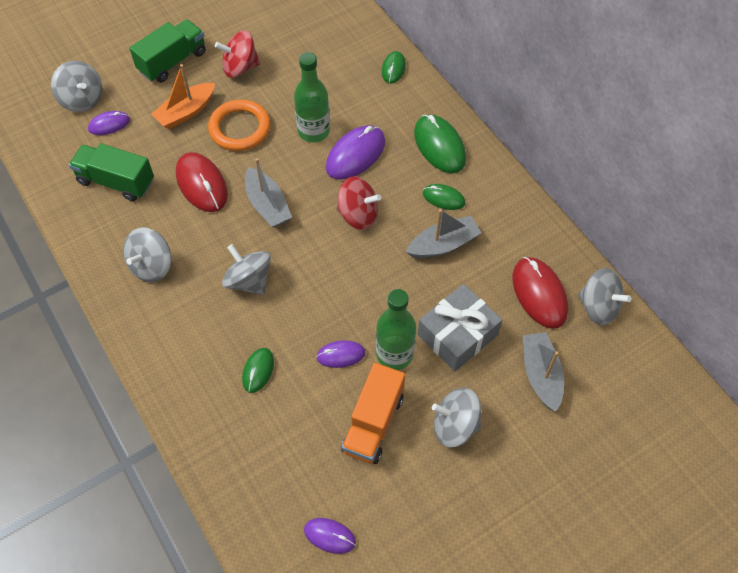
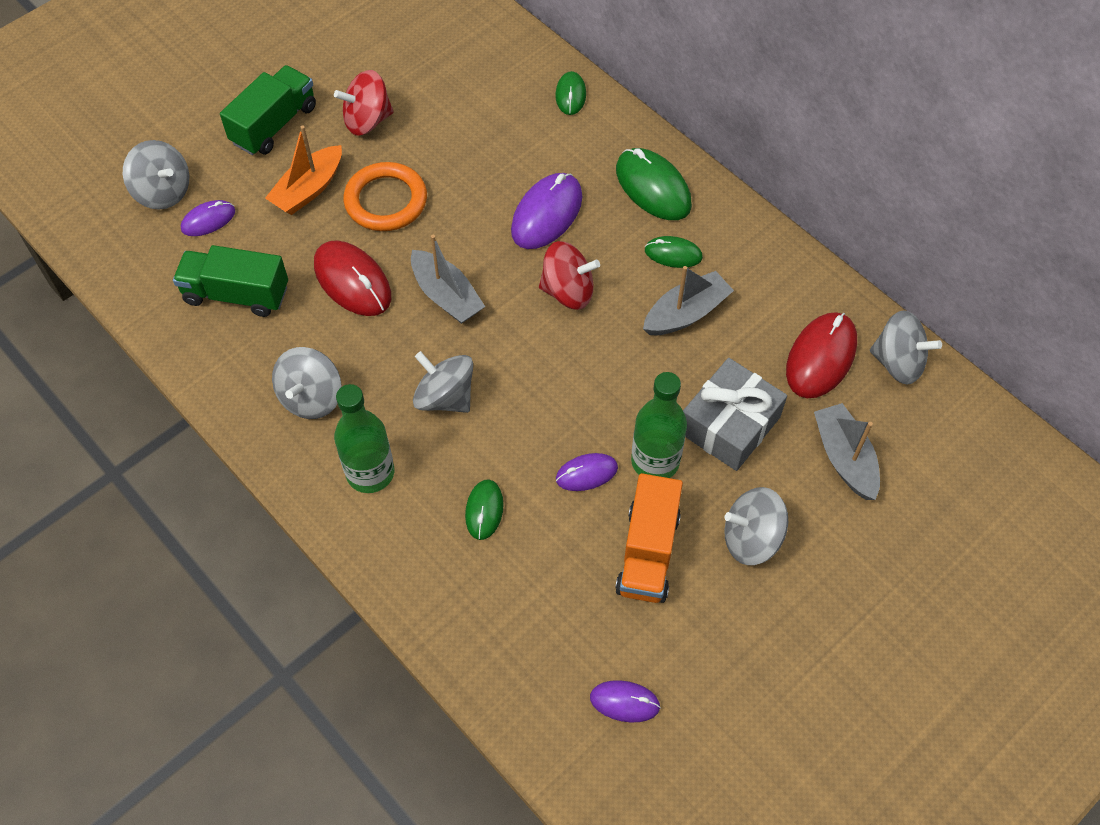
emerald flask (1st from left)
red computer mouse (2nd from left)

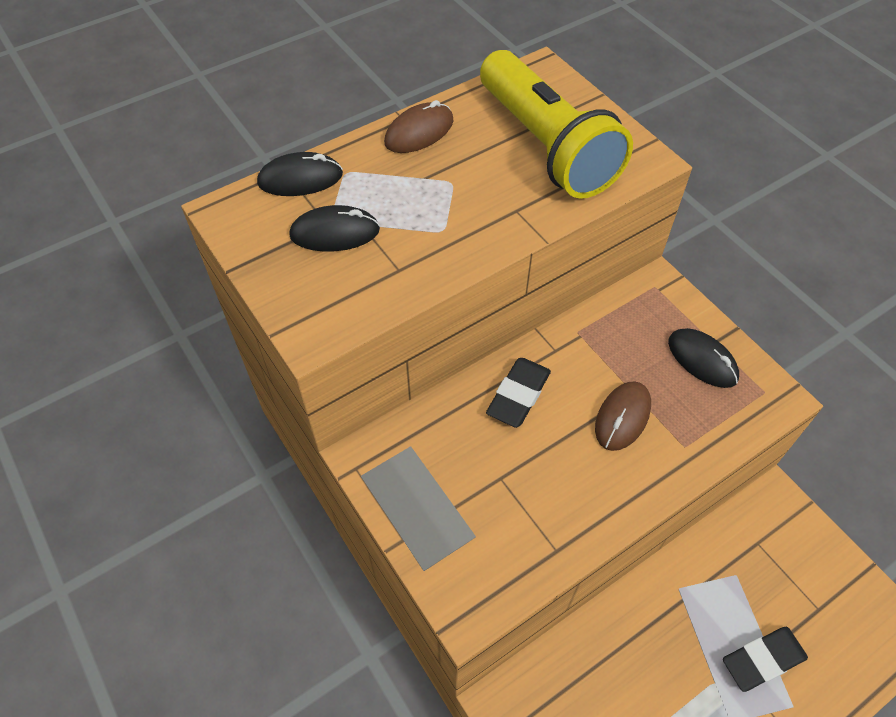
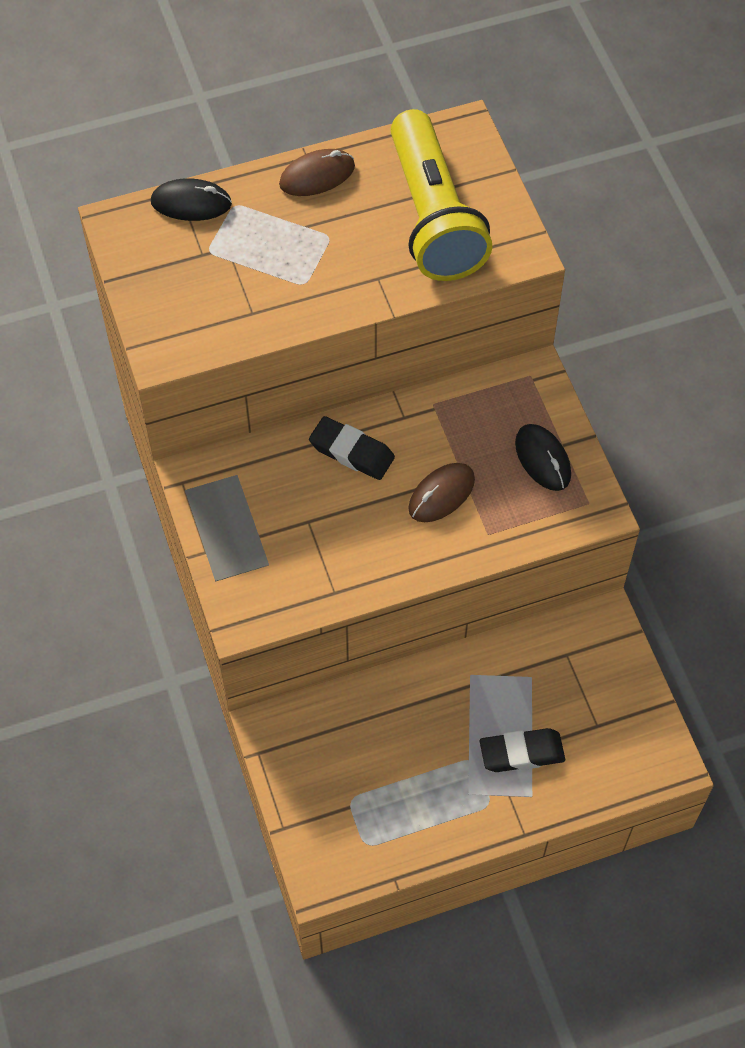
black computer mouse (2nd from left in the first image)
black gum eraser (1st from left)

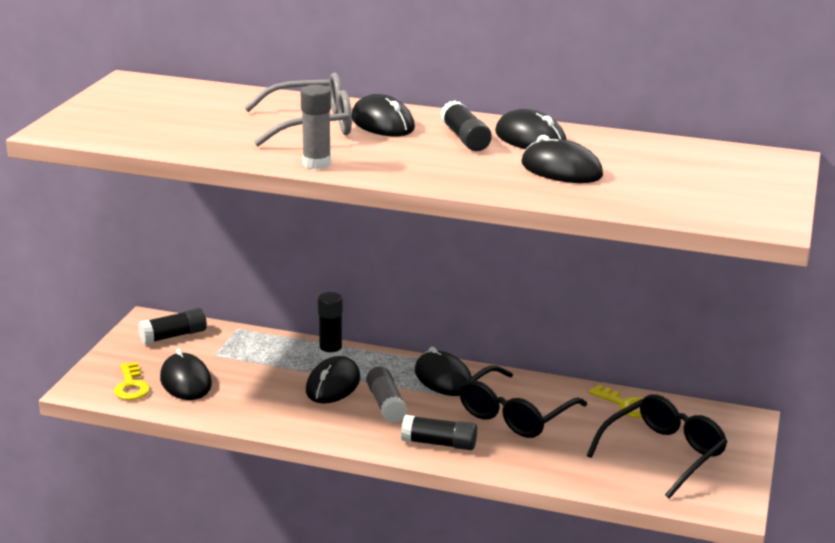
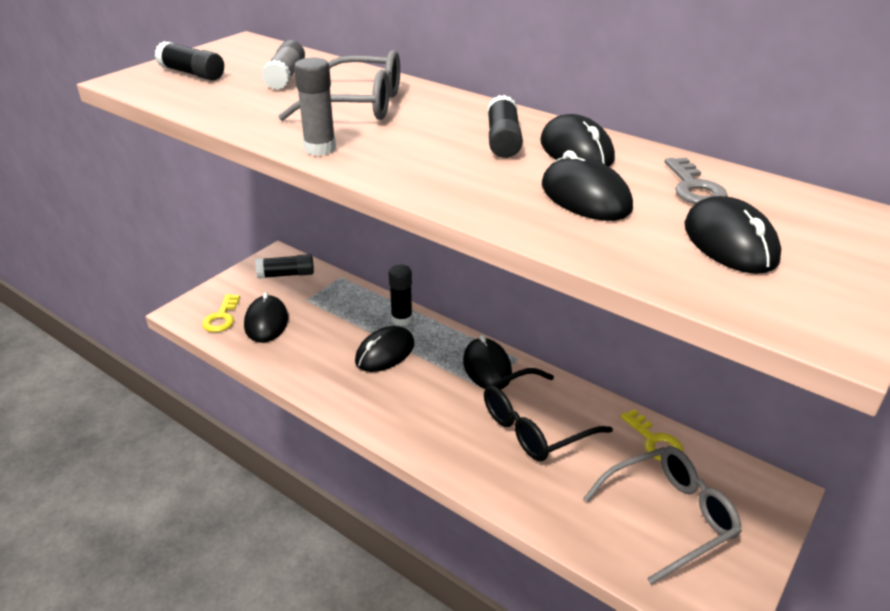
grey door key
black computer mouse (6th from left)
grey glue stick (1st from left)
black glue stick (1st from left)
grey eyeglasses (2nd from left)

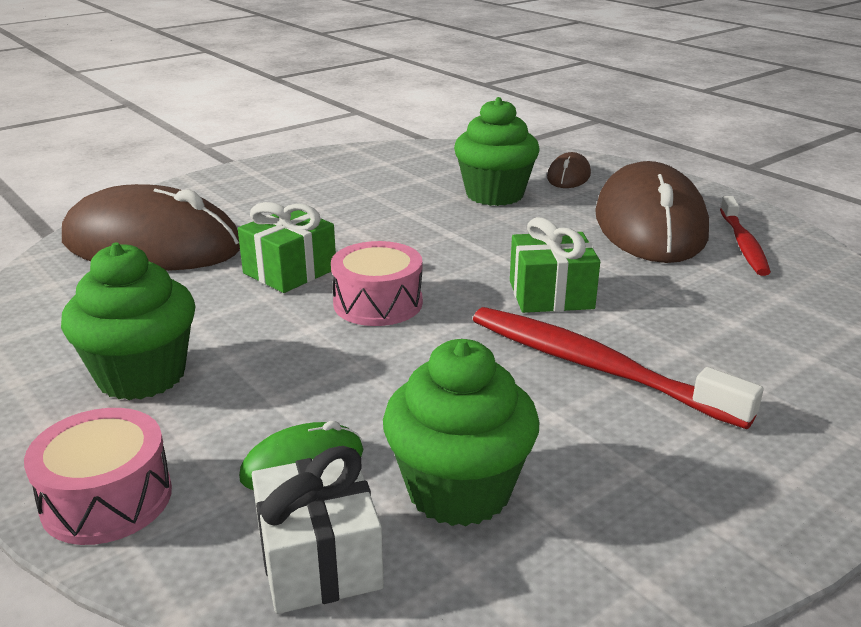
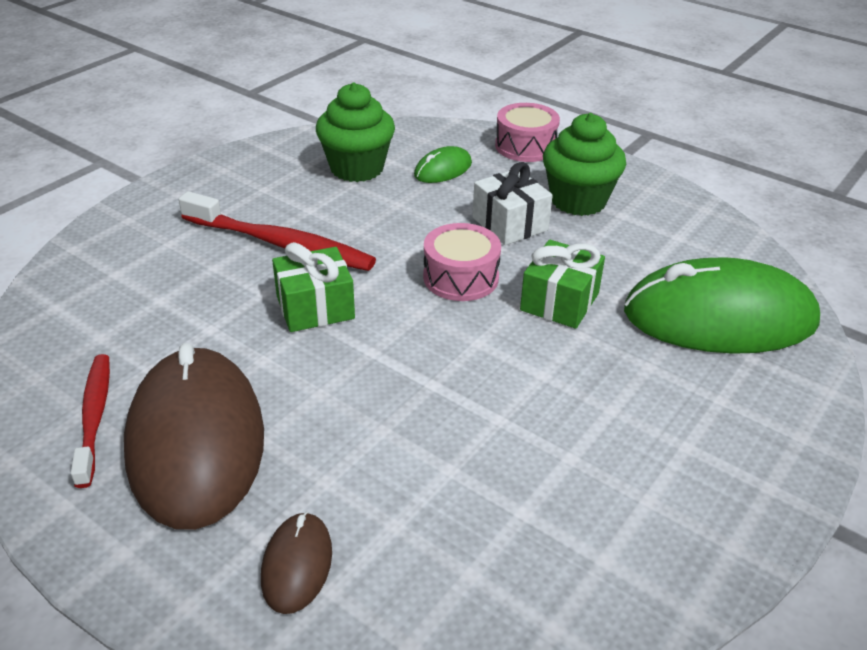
emerald cupcake (3rd from left in the first image)
pure white gift
emerald computer mouse (2nd from left)

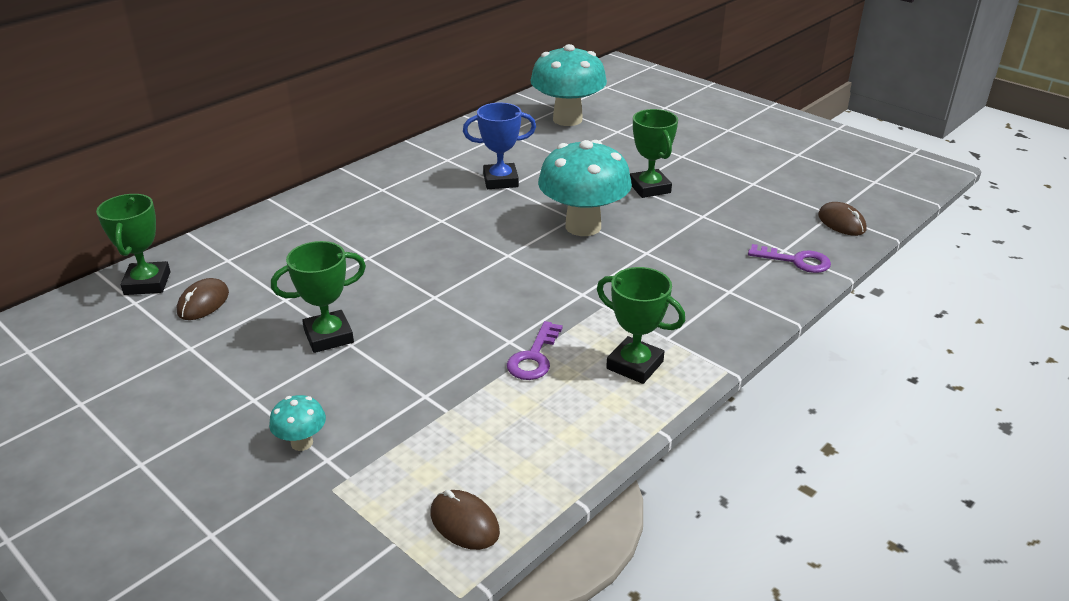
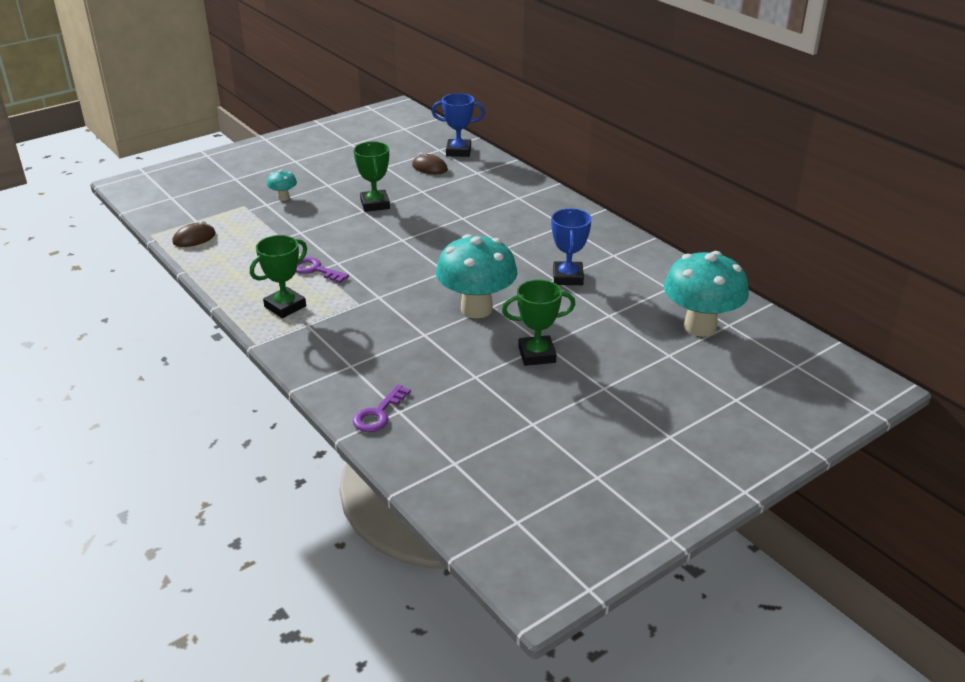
russet computer mouse (3rd from left in the first image)
cobalt trophy (1st from left)

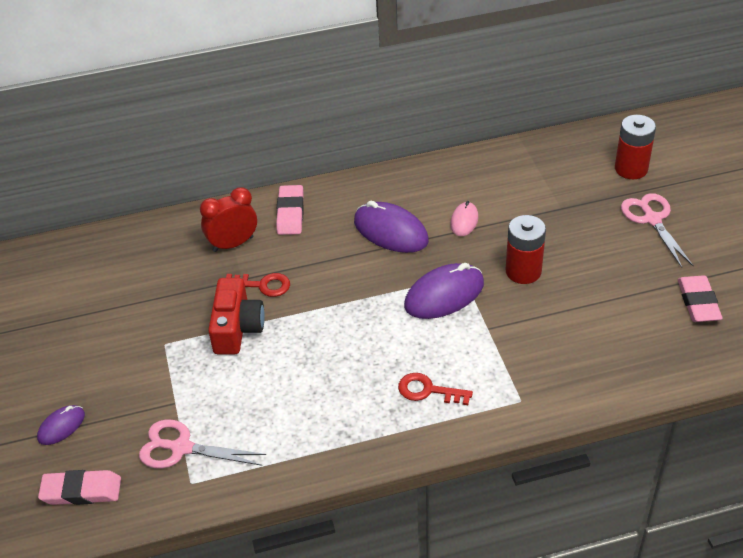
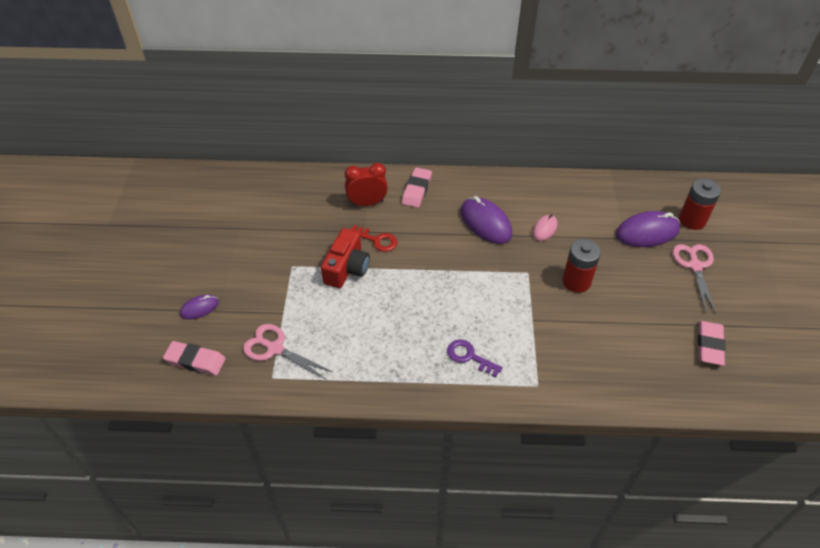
violet computer mouse (3rd from left)
violet door key

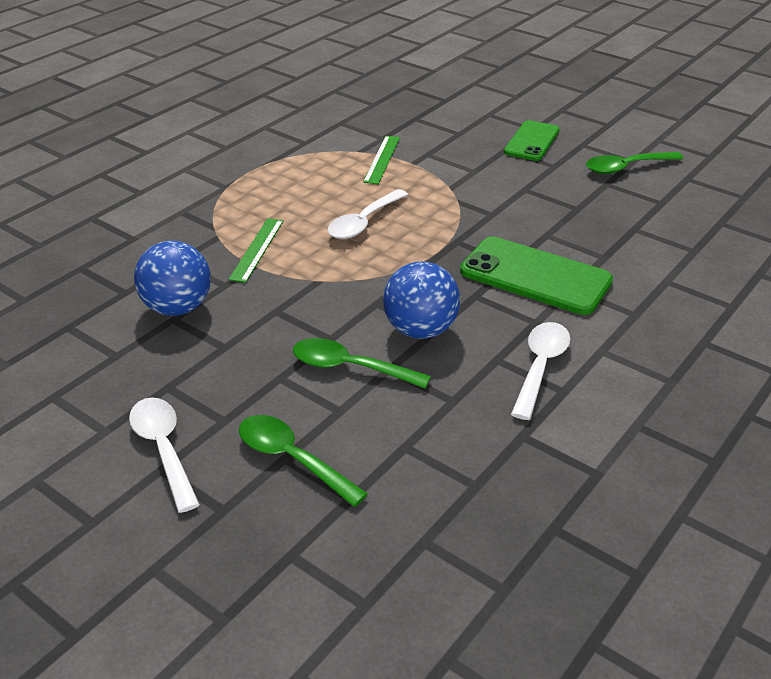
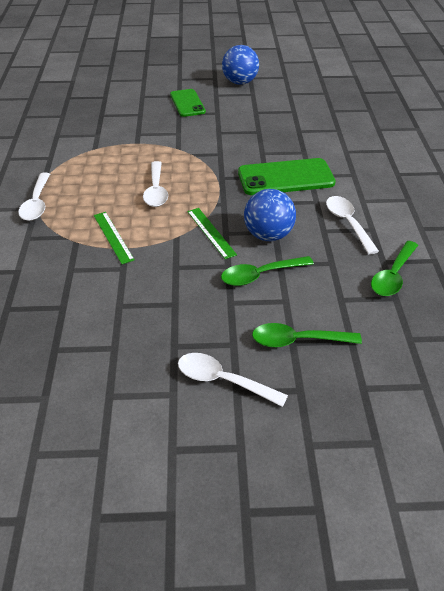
pure white spoon (1st from left)
cobalt play ball (1st from left)
emerald ruler (2nd from left)
emerald spoon (3rd from left)

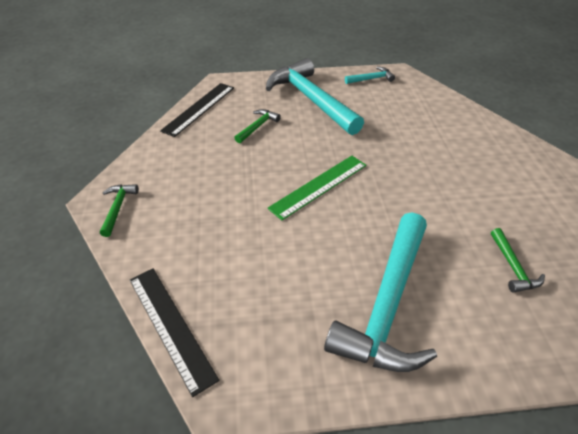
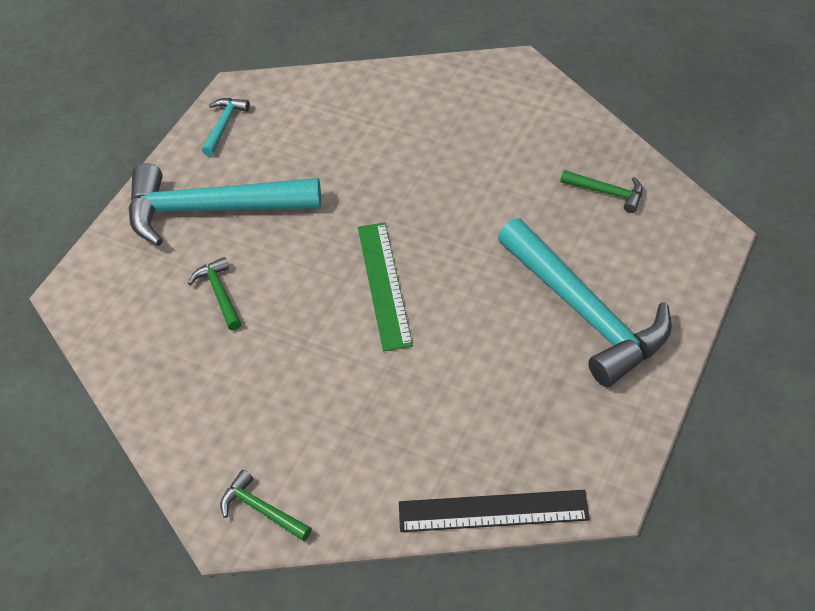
black ruler (2nd from left in the first image)

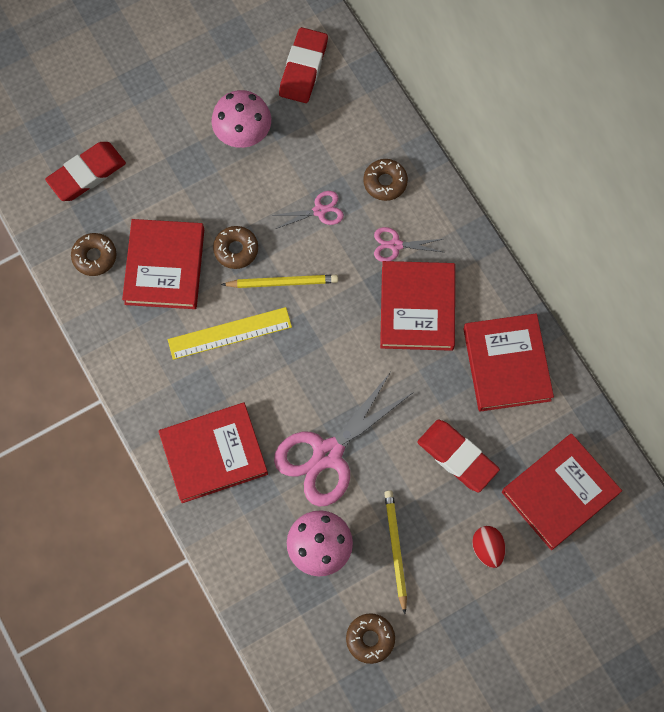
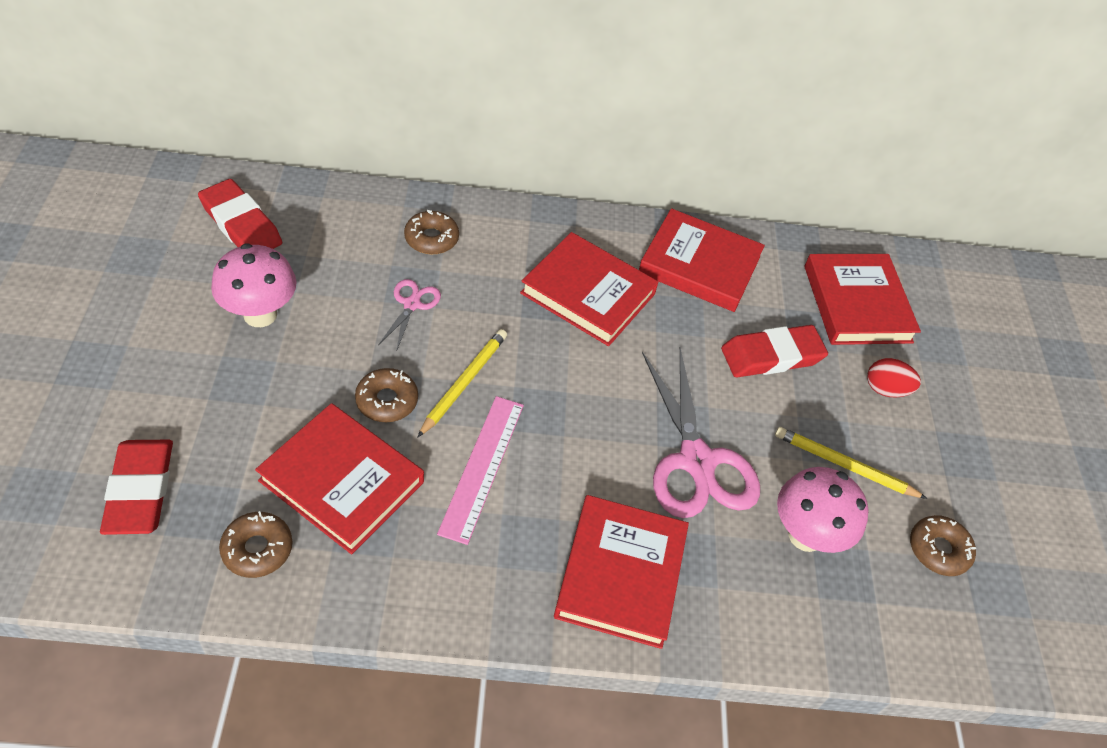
pink scissors (3rd from left in the first image)
pink ruler

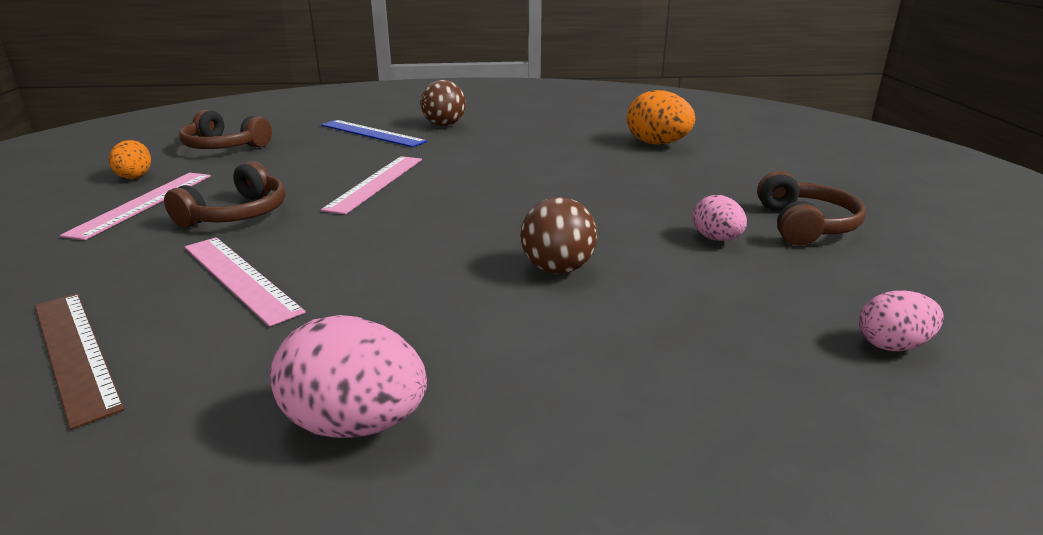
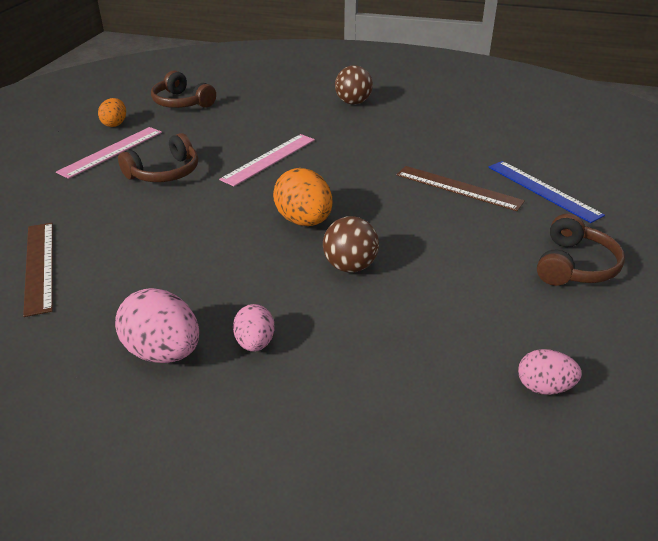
pink ruler (2nd from left in the first image)
russet ruler (2nd from left)
cobalt ruler
orange toy egg (2nd from left)
pink toy egg (2nd from left)

